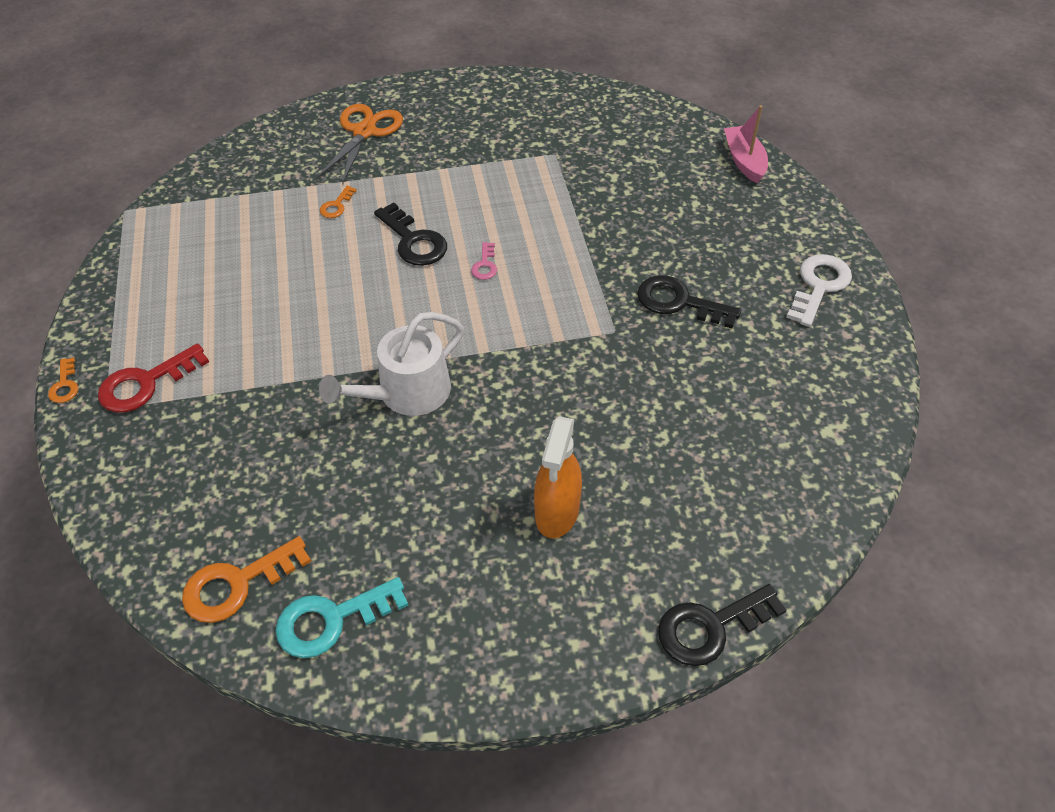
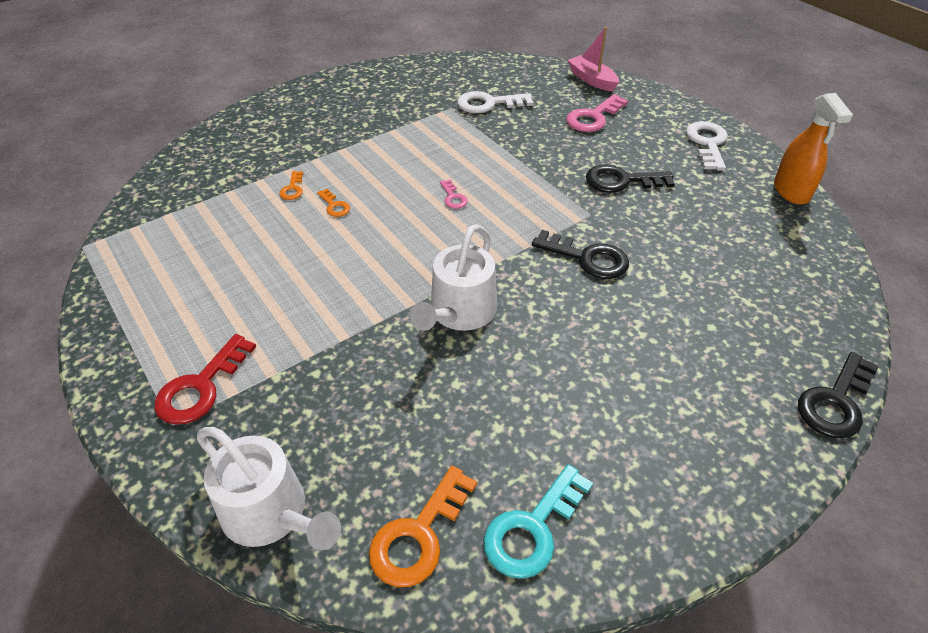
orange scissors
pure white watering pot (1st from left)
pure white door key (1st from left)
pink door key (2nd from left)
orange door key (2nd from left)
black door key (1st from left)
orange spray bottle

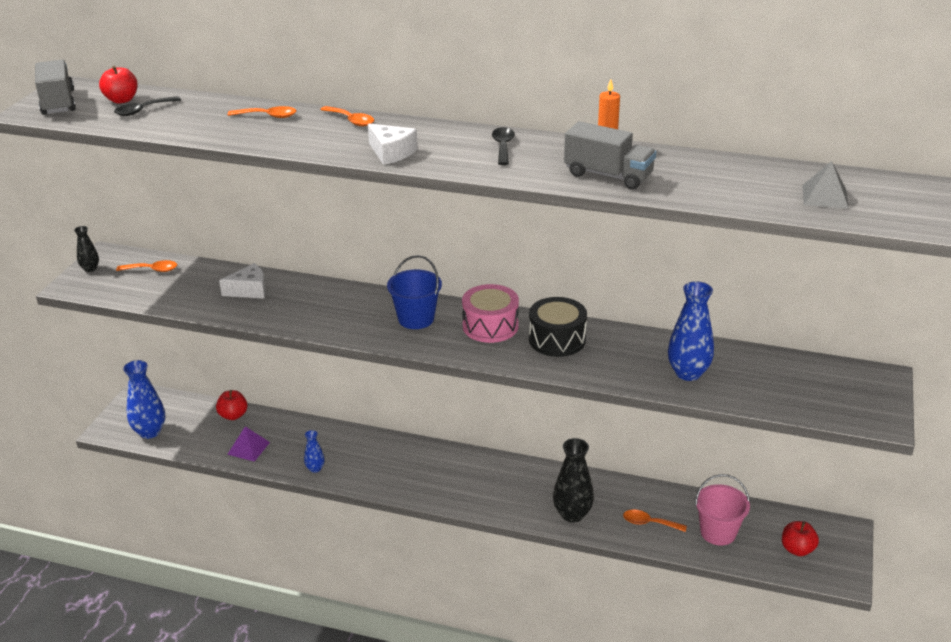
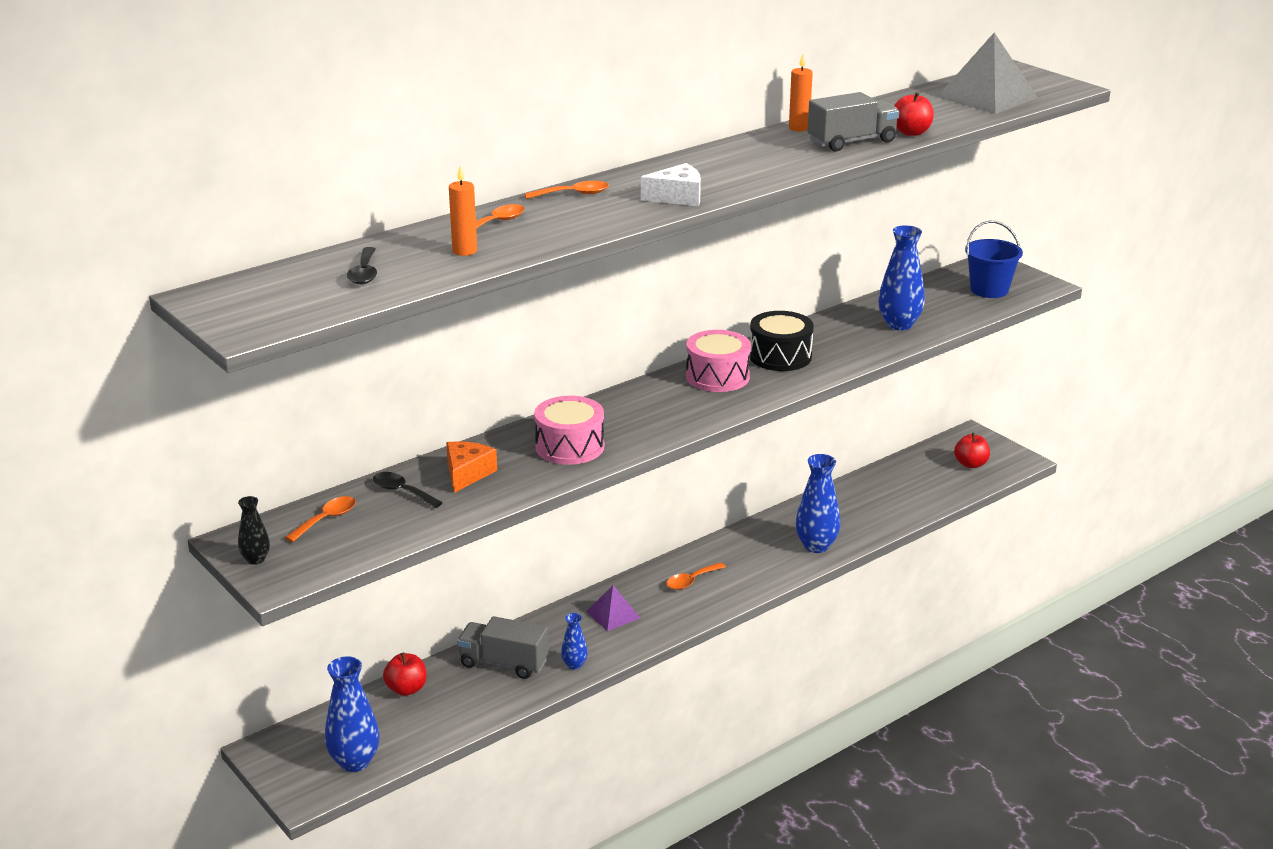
pink bucket
orange pillar candle (1st from left)
pink snare drum (1st from left)
grey toy truck (1st from left)
red apple fruit (2nd from left)
violet pyramid shape
cobalt bucket
black spoon (2nd from left)
orange spoon (4th from left)
orange cheese wedge
cobalt tall vase (3rd from left)
grey pyramid shape

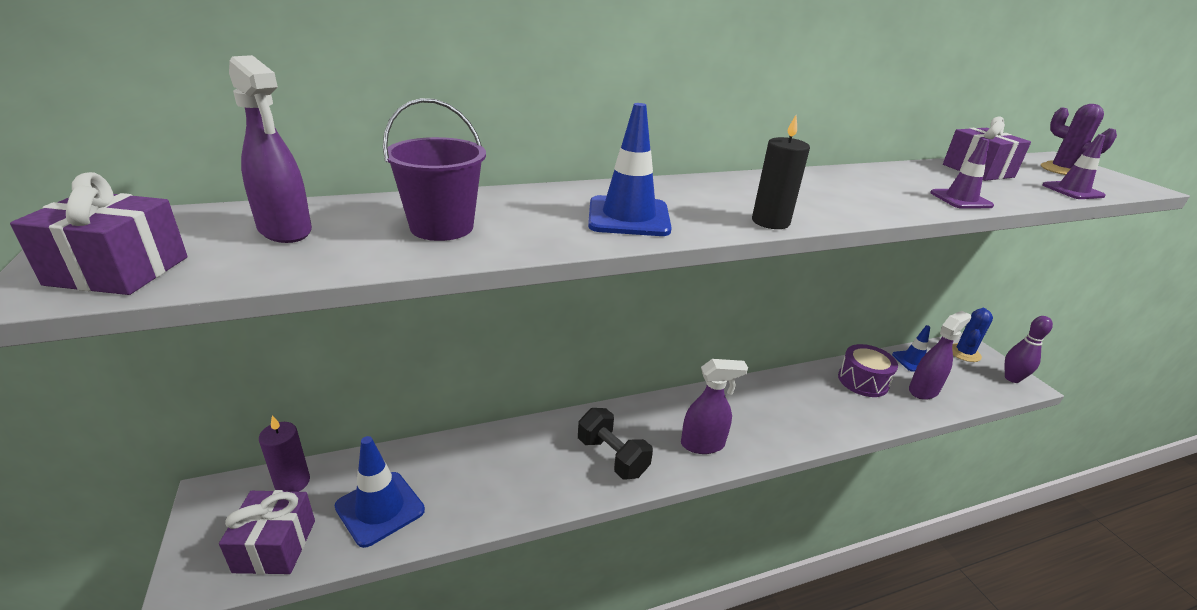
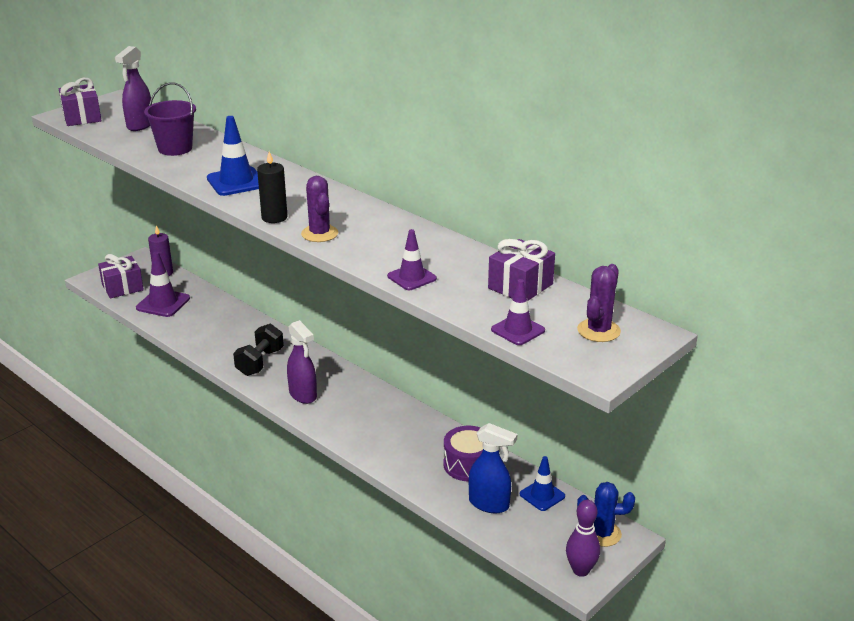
violet prickly plant (1st from left)
violet road cone (1st from left)
cobalt spray bottle

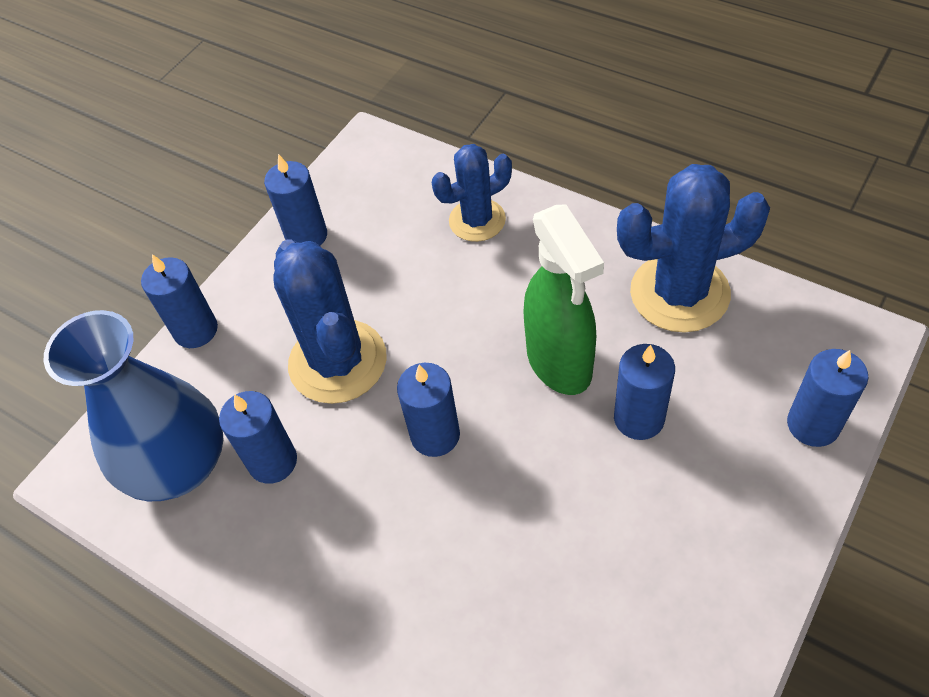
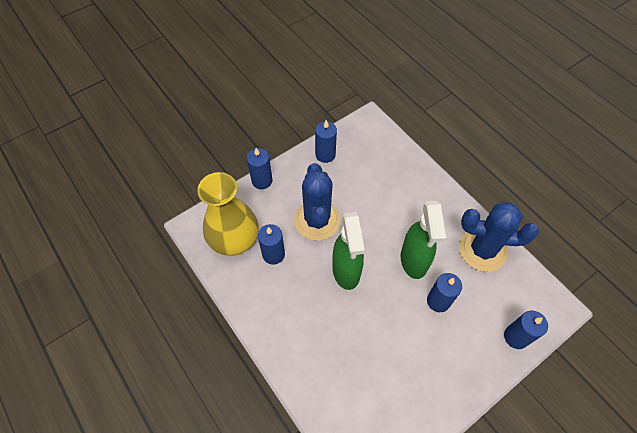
cobalt prickly plant (2nd from left in the first image)
emerald spray bottle (1st from left)
golden tall vase

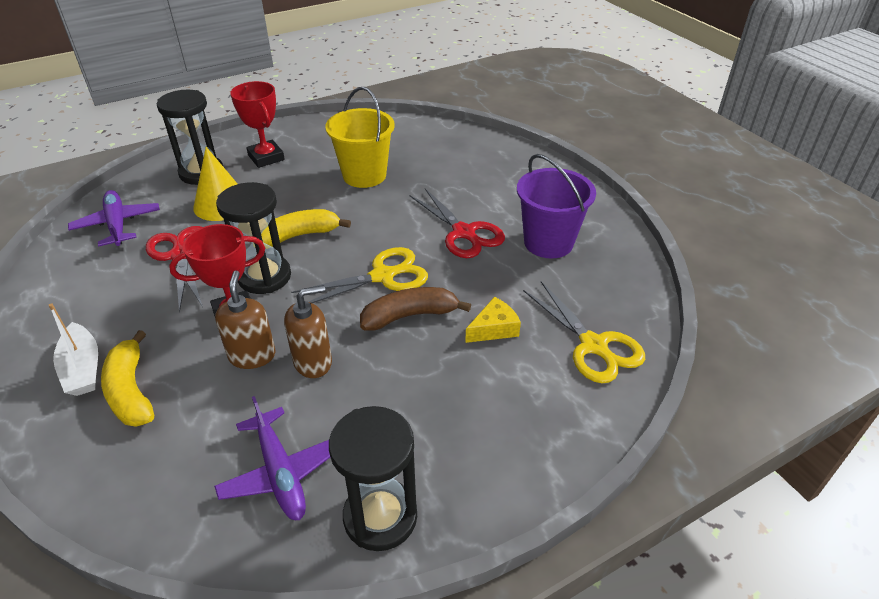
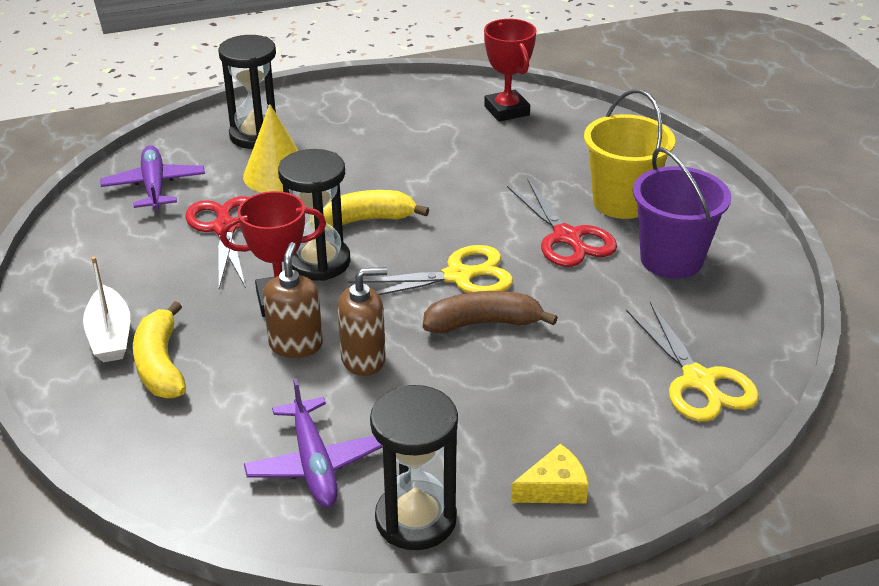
red trophy (2nd from left)
golden bucket
golden cheese wedge

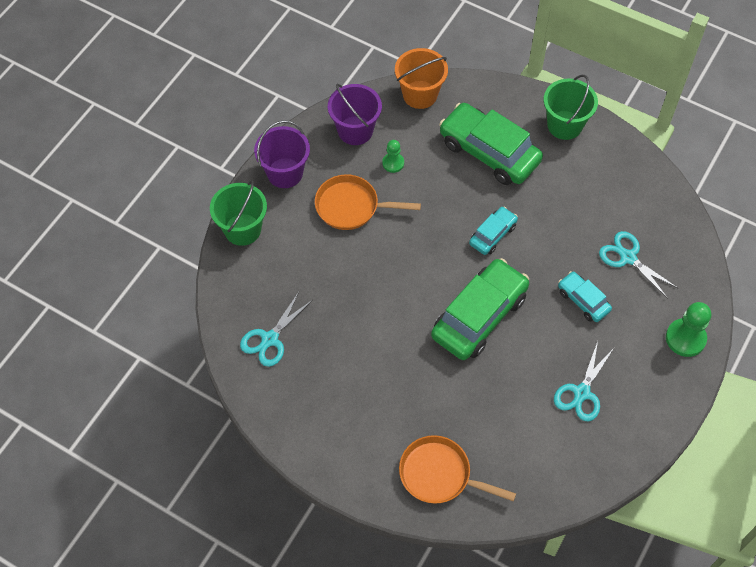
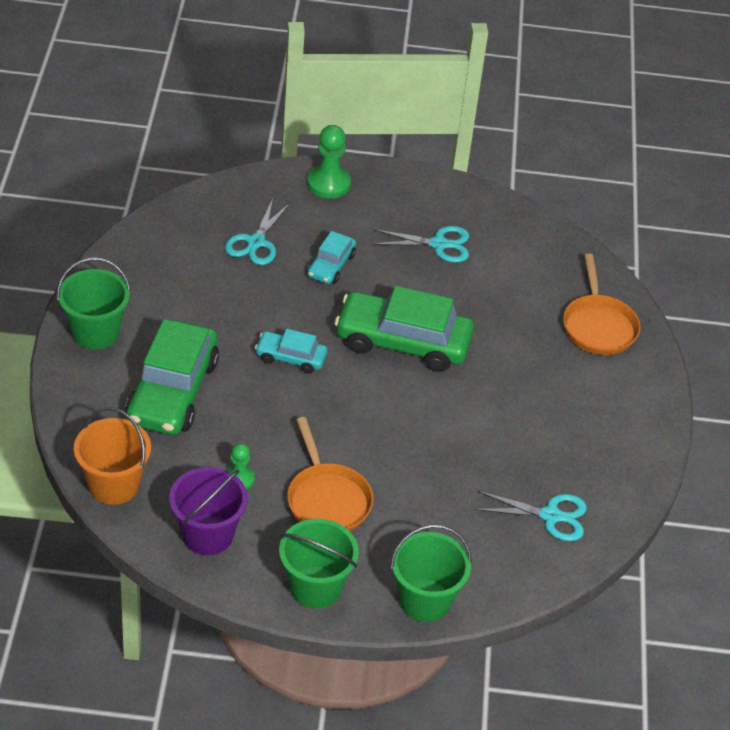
emerald bucket (2nd from left)

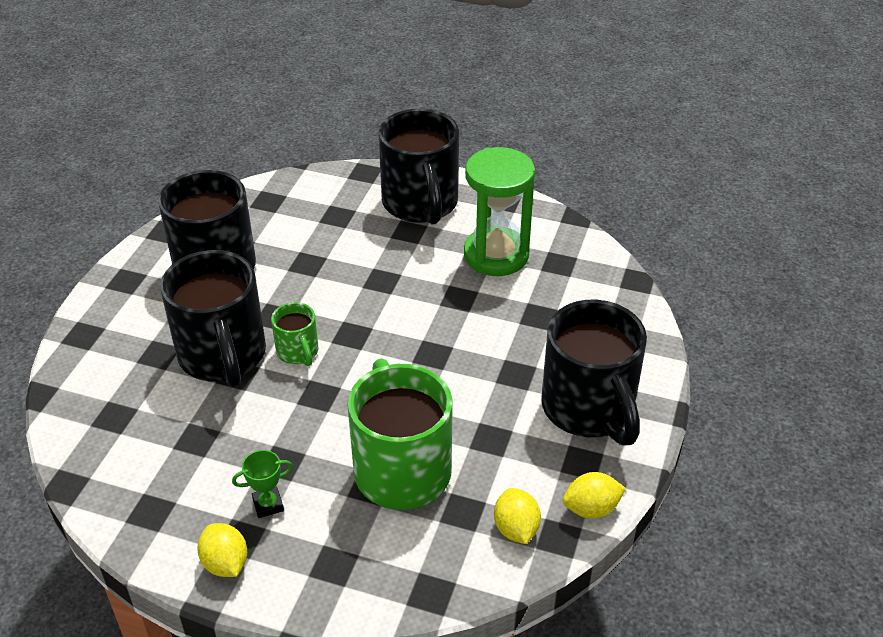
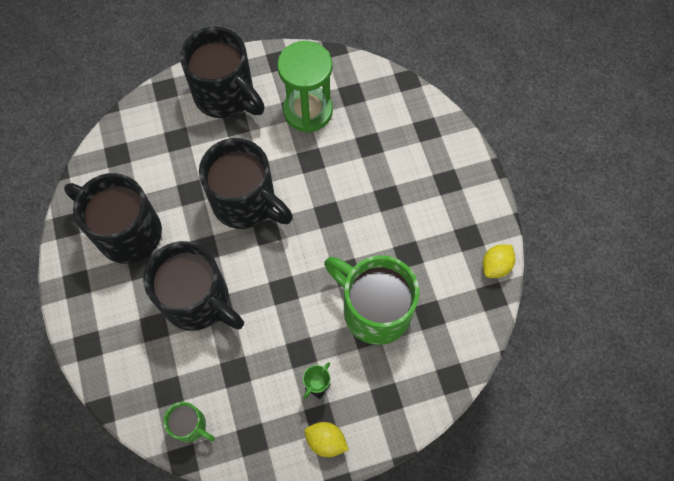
golden toy lemon (2nd from left in the first image)
emerald tea mug (1st from left)
black tea mug (4th from left)

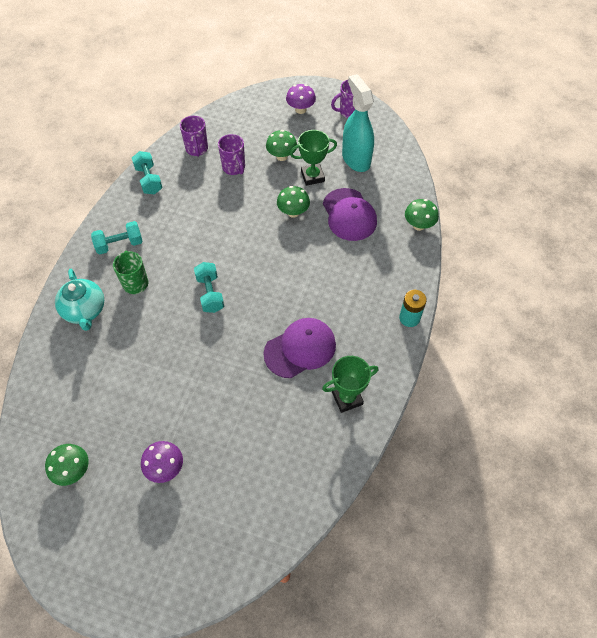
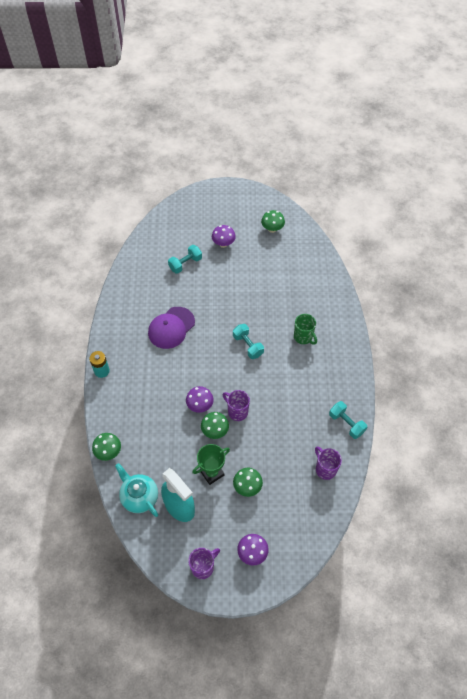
emerald trophy (2nd from left in the first image)
violet baseball cap (2nd from left in the first image)
violet toadstool (1st from left)
teal china teapot
teal dumbbell (1st from left)
violet tea mug (2nd from left)

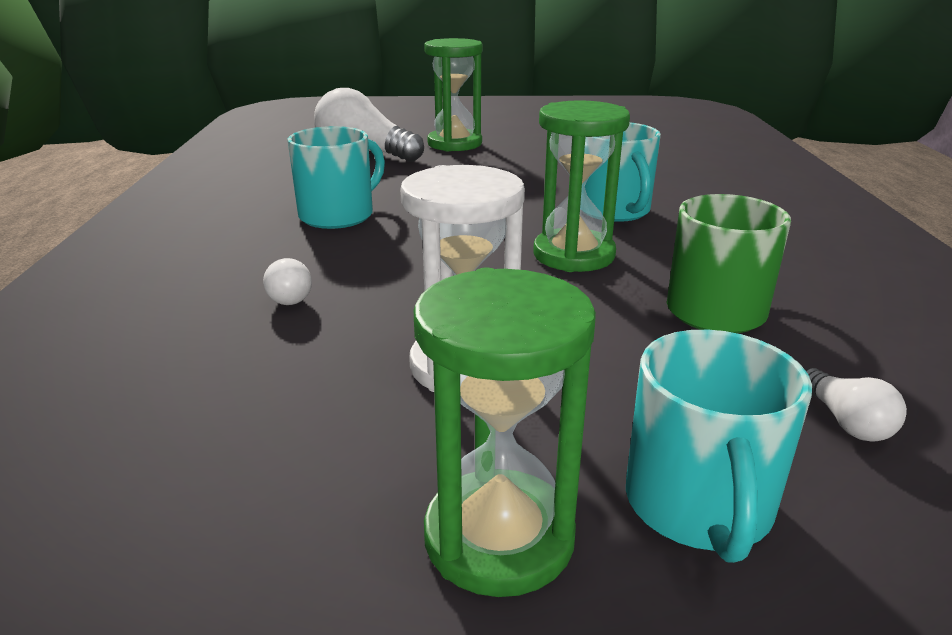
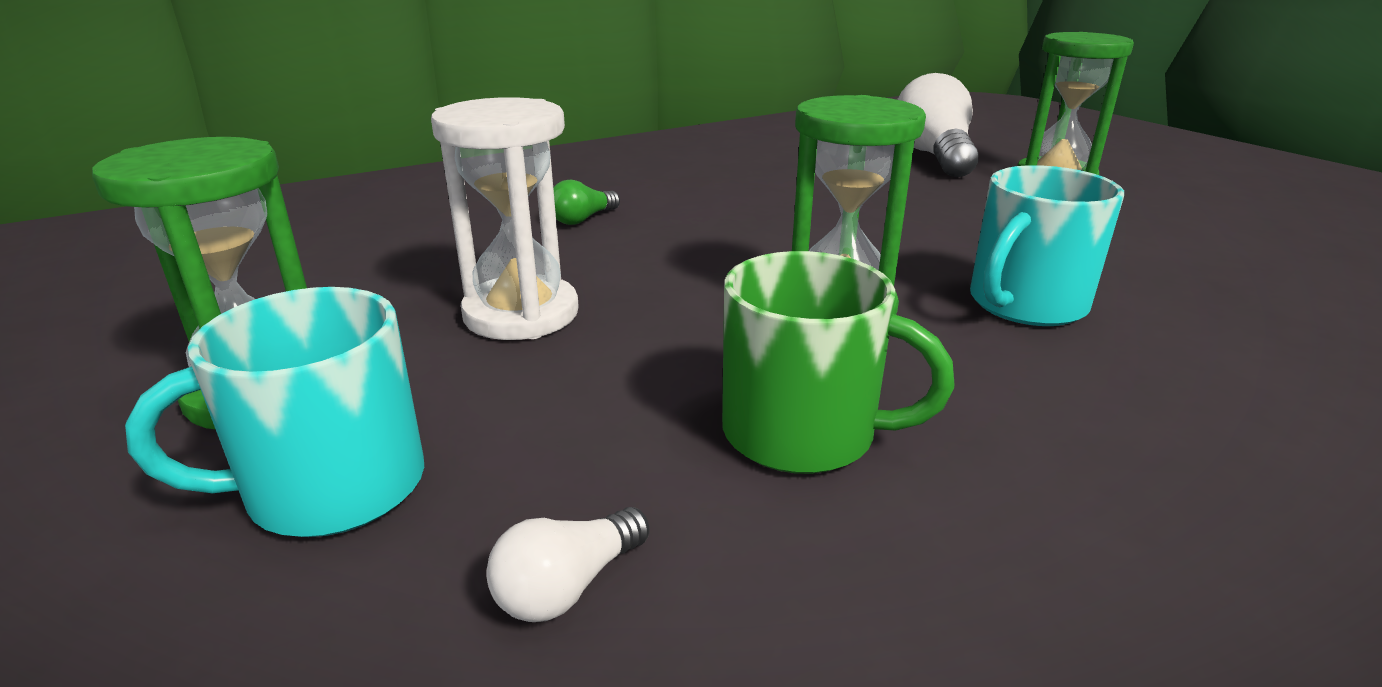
teal tea mug (1st from left in the first image)
emerald bulb

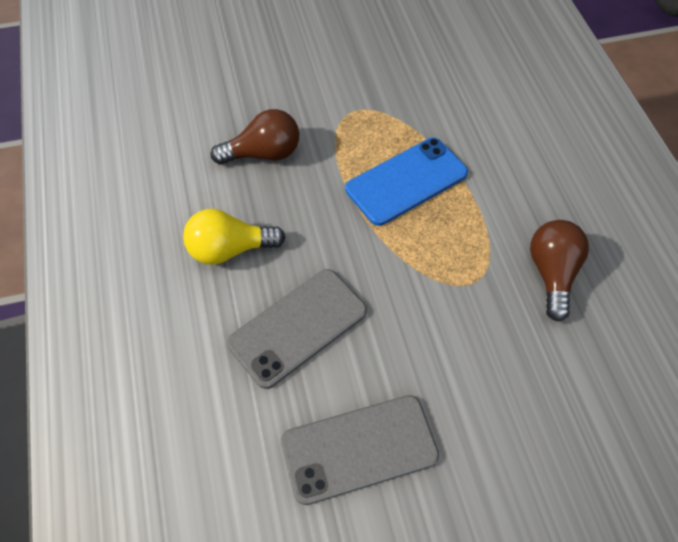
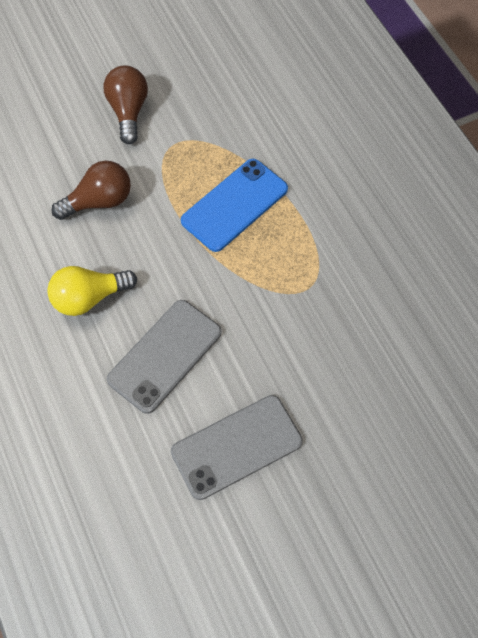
russet bulb (2nd from left)

